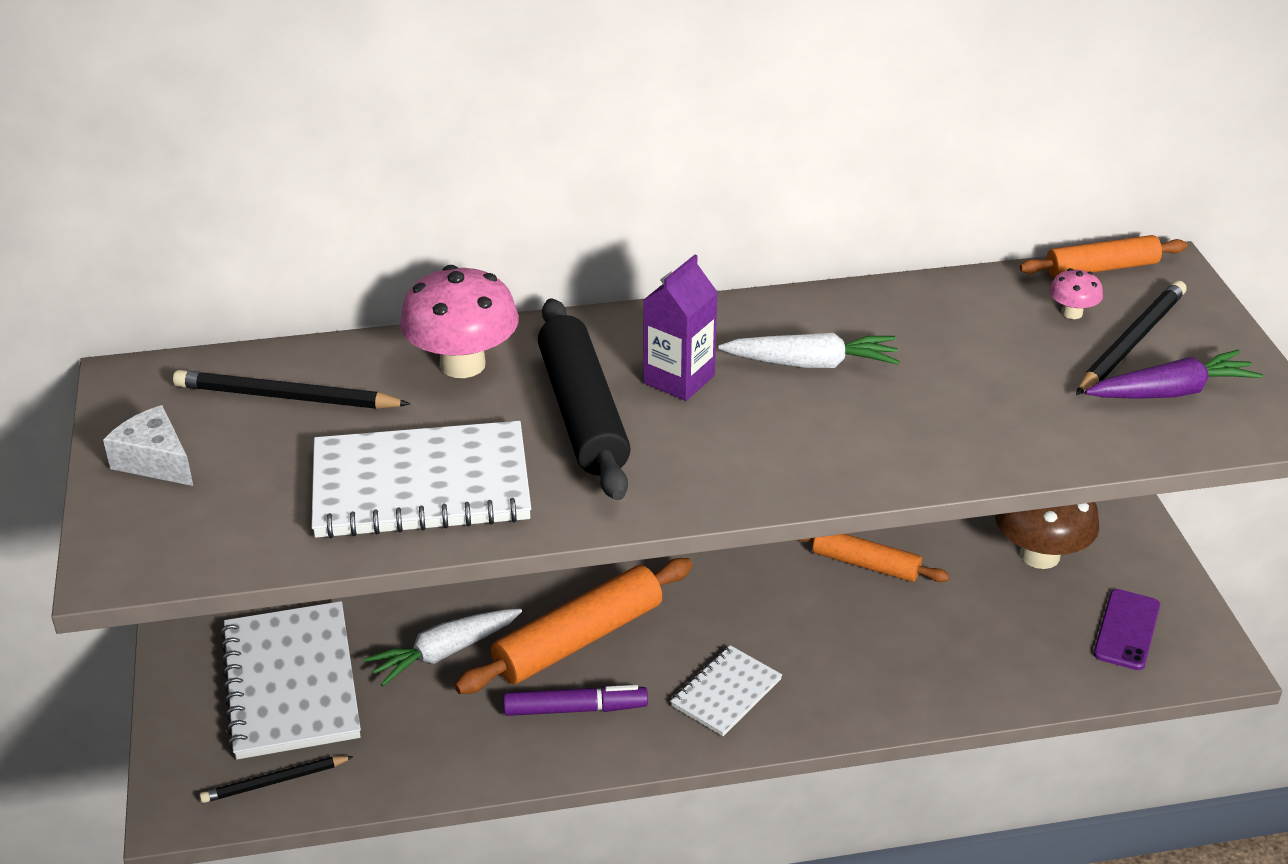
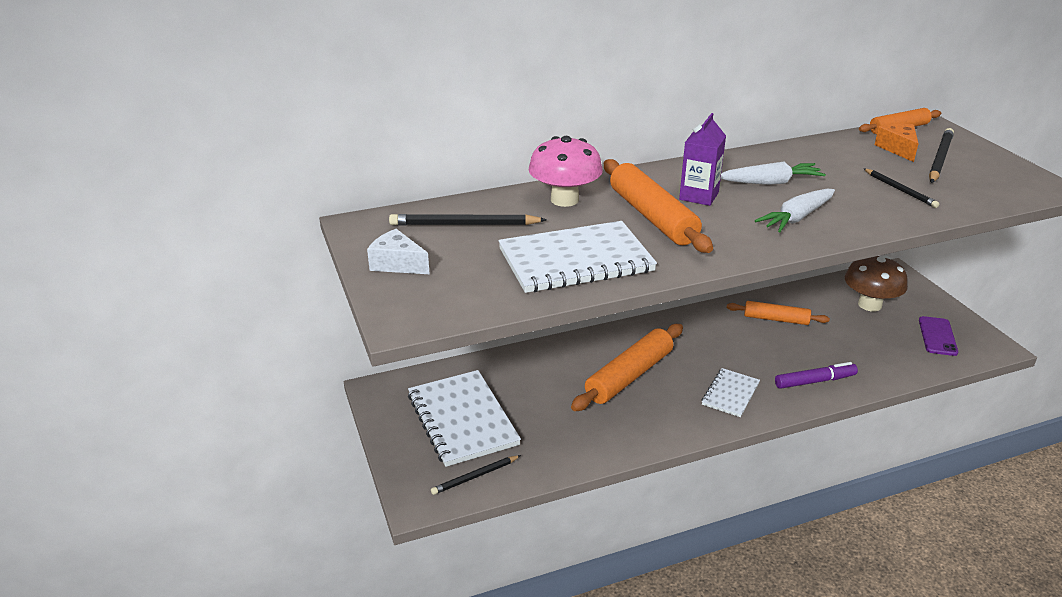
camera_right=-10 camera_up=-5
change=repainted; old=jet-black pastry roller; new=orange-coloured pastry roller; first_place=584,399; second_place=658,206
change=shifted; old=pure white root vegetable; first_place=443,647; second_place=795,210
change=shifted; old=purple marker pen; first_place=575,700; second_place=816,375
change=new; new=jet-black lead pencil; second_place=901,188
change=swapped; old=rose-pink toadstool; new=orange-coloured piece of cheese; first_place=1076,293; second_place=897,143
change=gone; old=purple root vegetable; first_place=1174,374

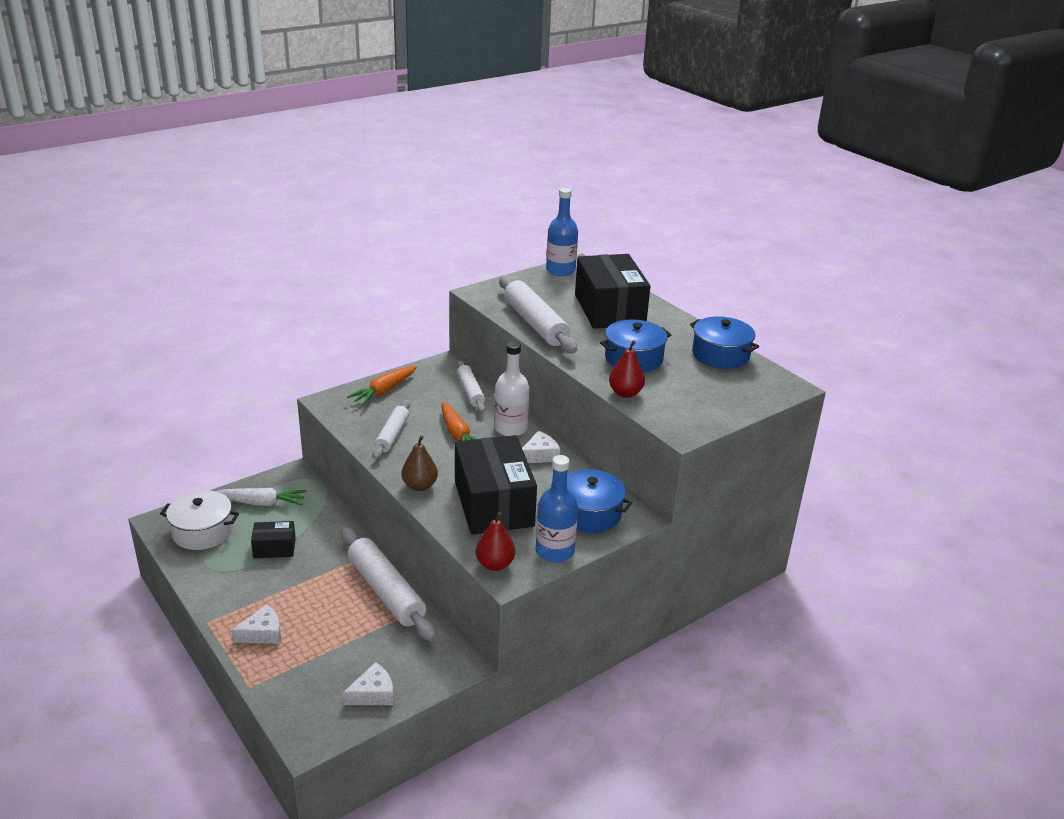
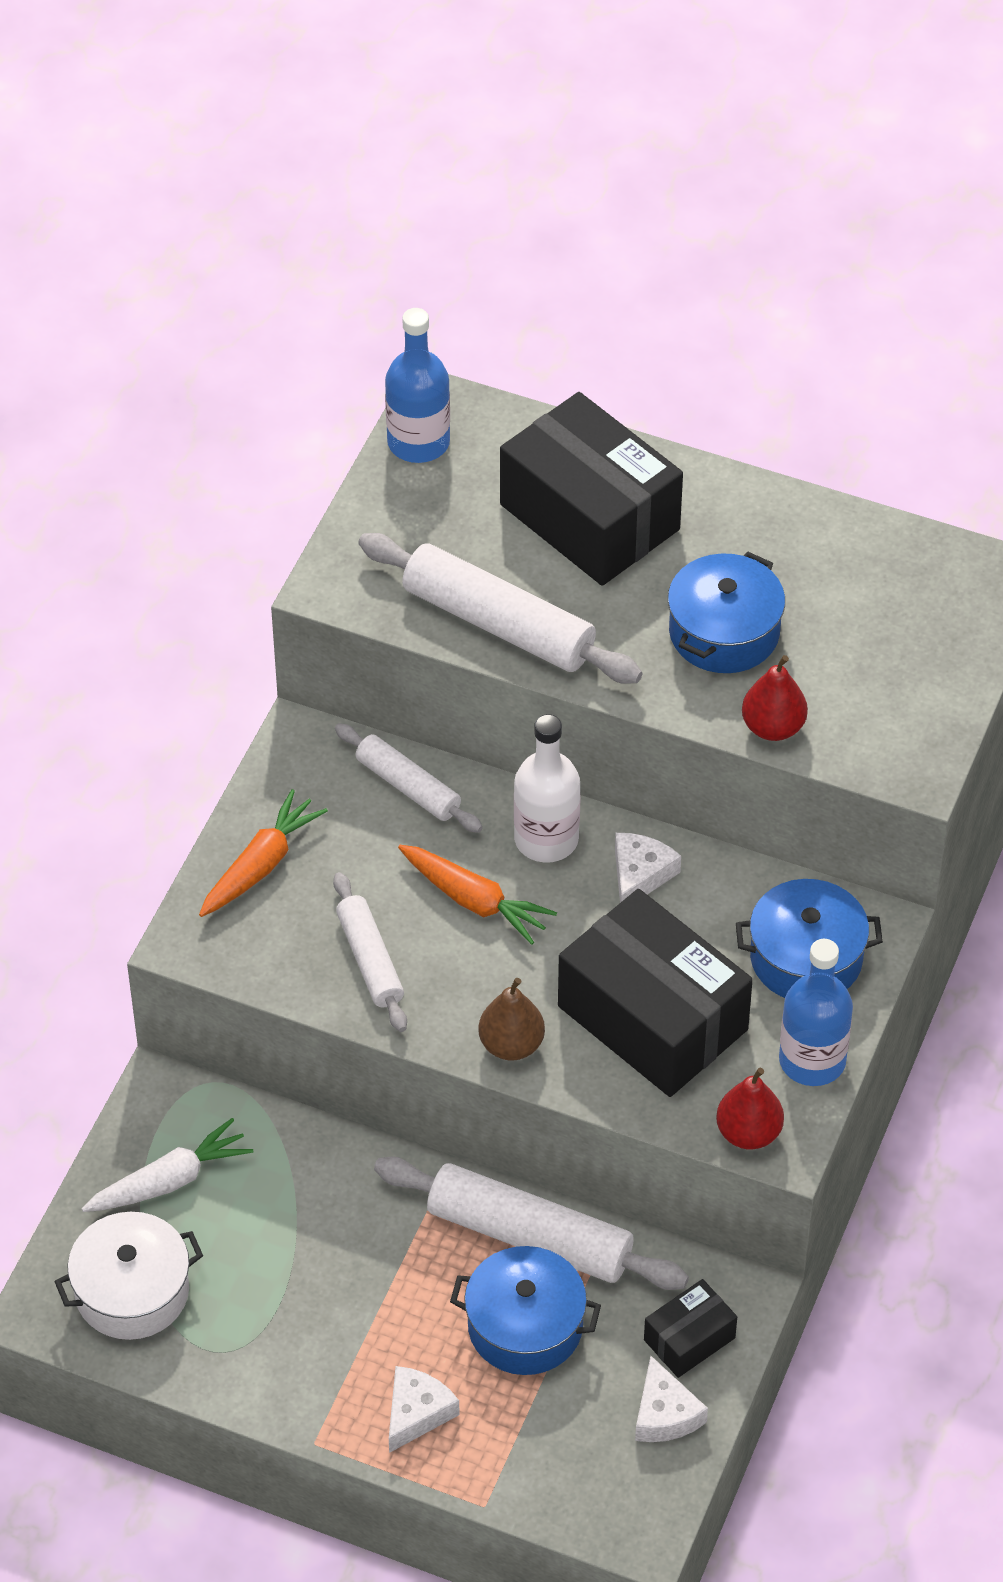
camera_right=-30 camera_up=20
change=rotated; old=orange-coloured root vegetable; first_place=382,385; second_place=263,853; degrees=-150
change=shifted; old=blue stockpot; first_place=724,342; second_place=525,1310
change=rotated; old=pure white piece of cheese; first_place=368,683; second_place=671,1399; degrees=135
change=shifted; old=jet-black parcel; first_place=273,539; second_place=690,1328

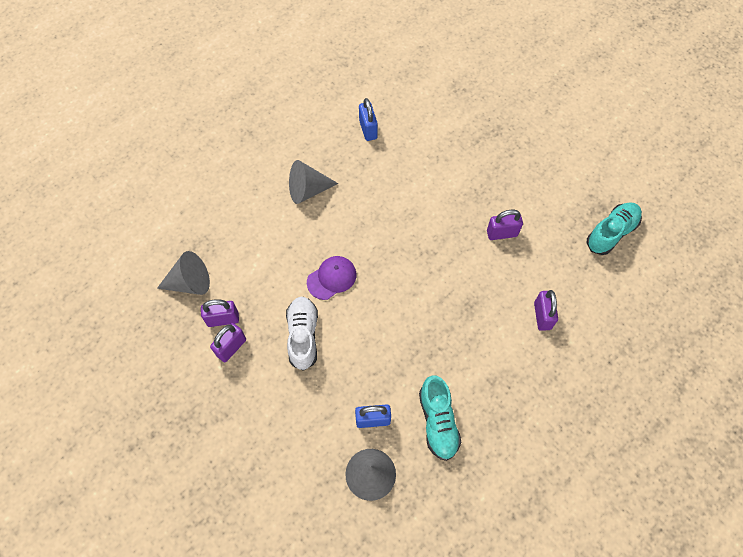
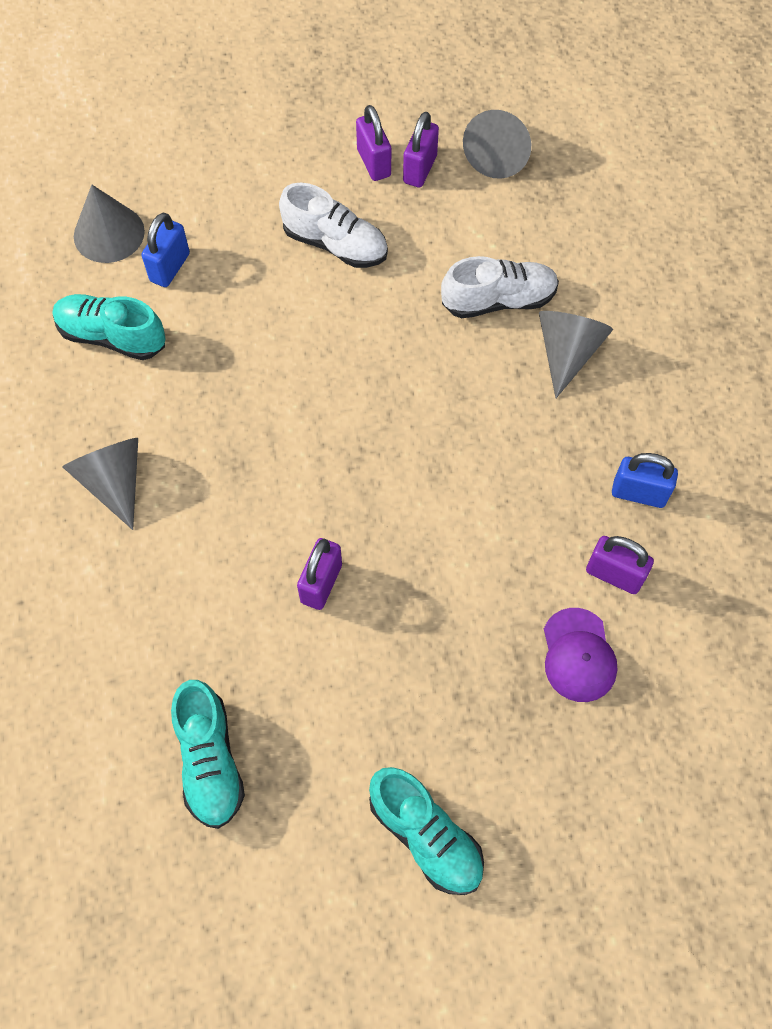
camera_right=120 camera_up=0
change=new; new=ash-grey cone shape; second_place=100,484
change=new; new=turquoise lace-up shoe; second_place=426,831
change=new; new=pure white lace-up shoe; second_place=500,287
change=shifted; old=purple baseball cap; first_place=331,278; second_place=580,655
change=shifted; old=purple padlock; first_place=546,310; second_place=620,565

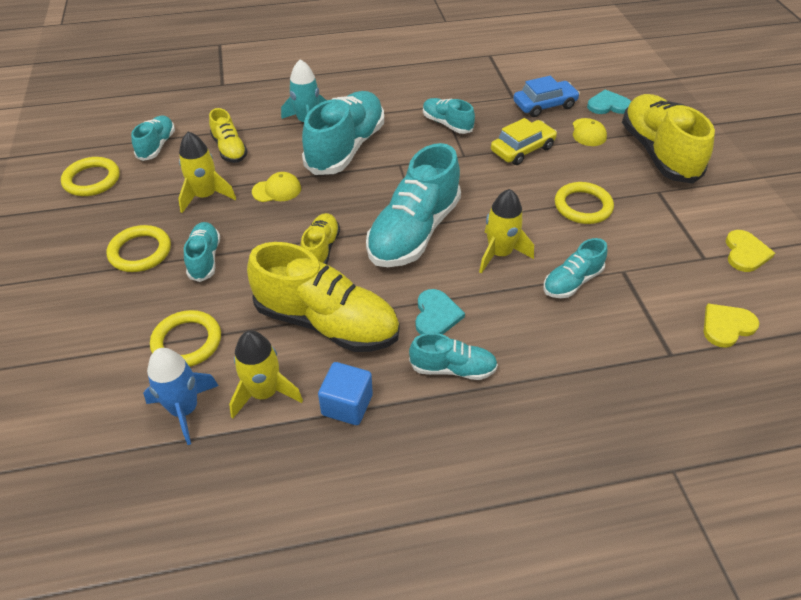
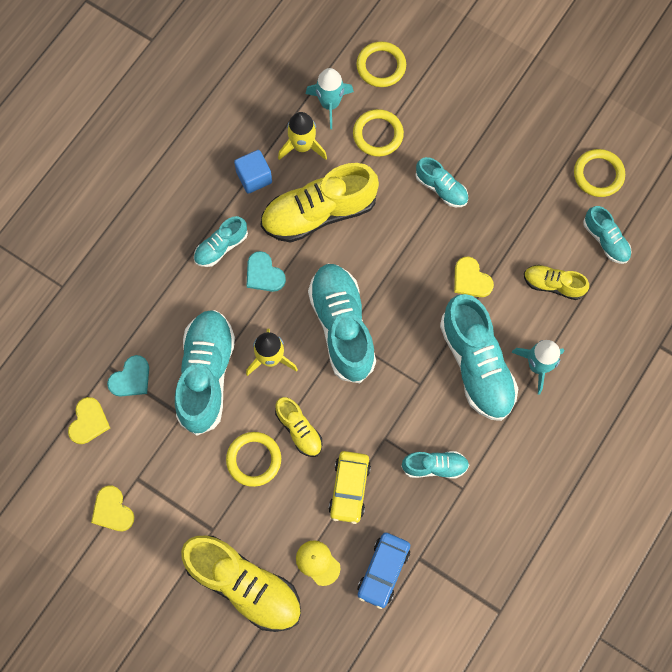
camera_right=135 camera_up=25
change=shifted; old=turquoise love heart; first_place=609,101; second_place=128,376
change=scaled; old=turquoise lace-up shoe; first_place=575,268; second_place=205,373; factor=1.93
change=shifted; old=bright yellow lace-up shoe; first_place=320,238; second_place=298,427
change=repainted; old=blue toy rocket; new=turquoise toy rocket; first_place=181,396; second_place=330,98
change=shifted; old=bright yellow torus; first_place=139,248; second_place=381,64
change=swapped; old=bright yellow baseball cap; new=bright yellow love heart; first_place=276,187; second_place=474,277
change=gone; old=bright yellow toy rocket; first_place=207,172

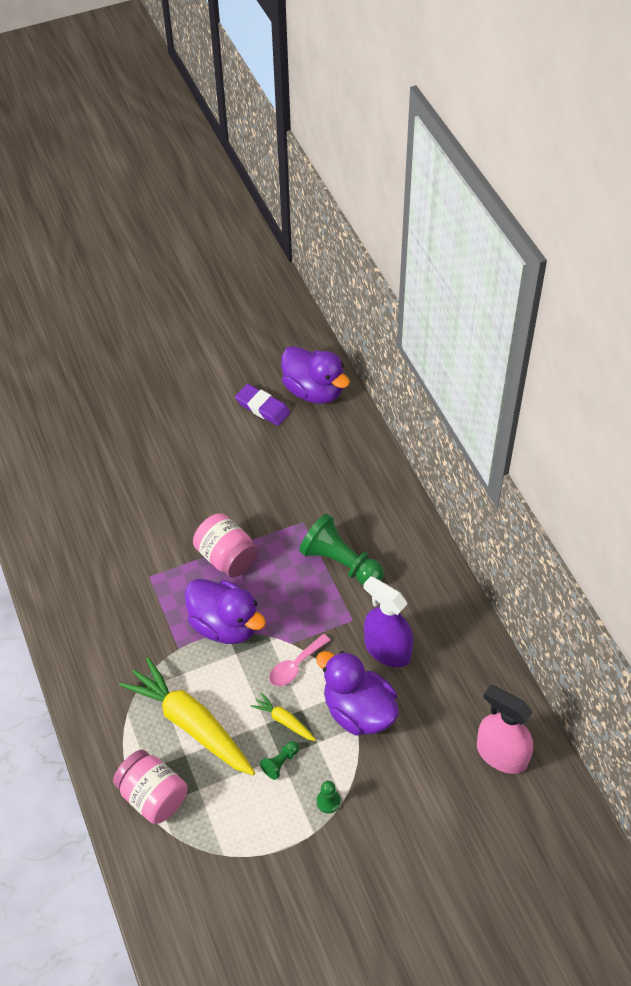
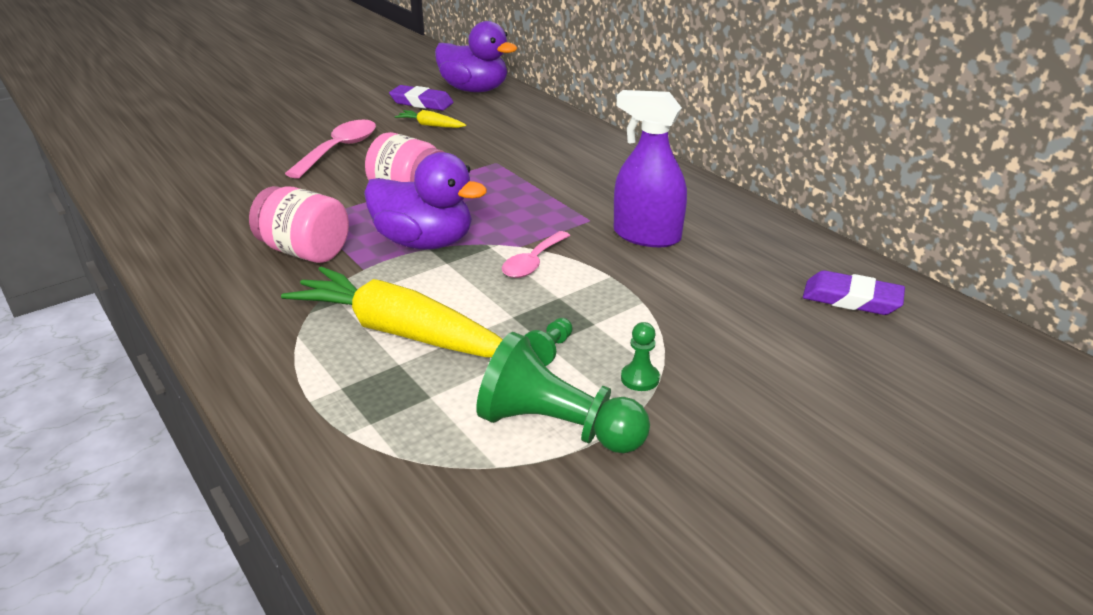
camera_right=-15 camera_up=-20
change=shifted; old=rose-pink jam jar; first_place=150,787; second_place=299,224
change=new; new=rose-pink teaspoon; second_place=330,149
change=shifted; old=bright yellow root vegetable; first_place=283,717; second_place=430,119
change=shifted; old=green pawn; first_place=341,549; second_place=563,392
change=swapped; old=rose-pink spray cleaner; new=purple eraser; first_place=505,729; second_place=854,292
change=gone; old=purple toy duck; first_place=357,693

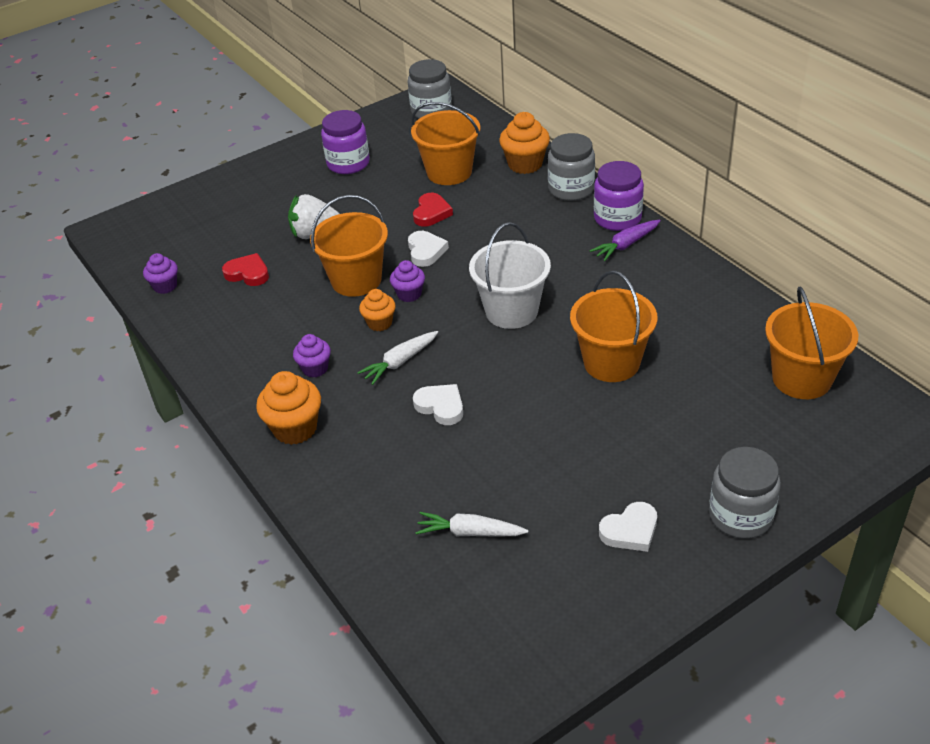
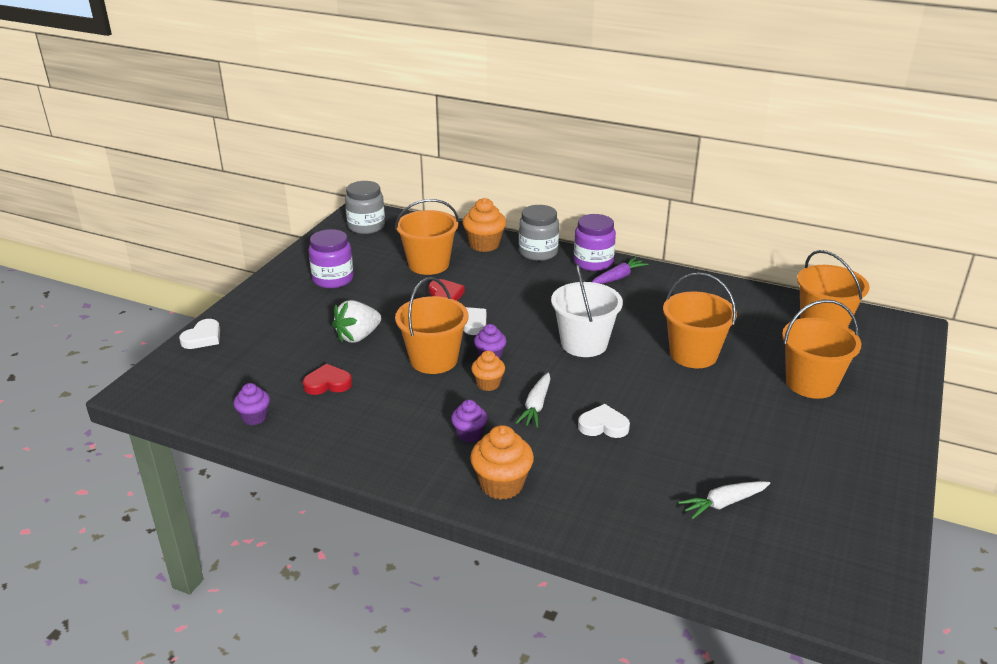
camera_right=-35 camera_up=-10
change=shifted; old=pure white love heart; first_place=628,527; second_place=199,334
change=rotated; old=purple root vegetable; first_place=625,240; second_place=620,270; degrees=-150
change=new; new=orange-coloured sand bucket; second_place=821,349
change=gone; old=ash-grey jam jar; first_place=745,493

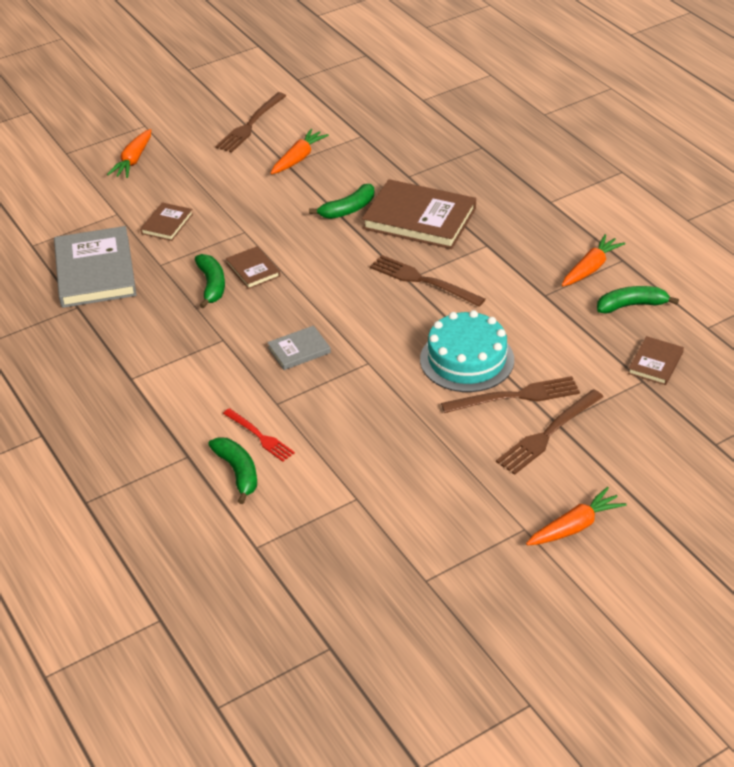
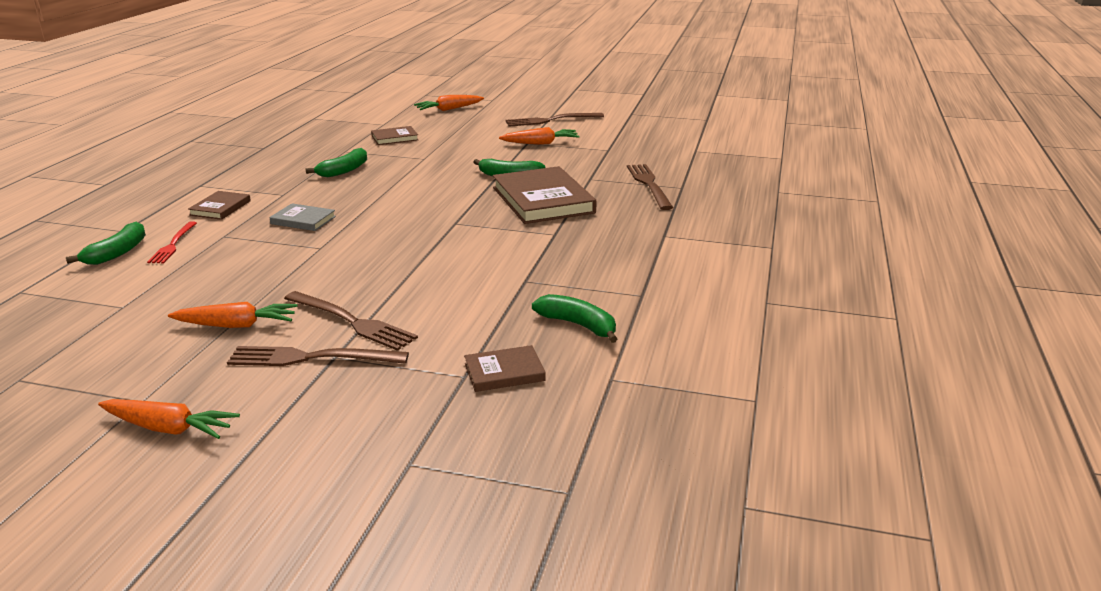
camera_right=45 camera_up=-15
change=shifted; old=orange-coloured root vegetable; first_place=593,260; second_place=232,315
change=shifted; old=russet hardback; first_place=253,267; second_place=219,205
change=shifted; old=russet fork; first_place=428,281; second_place=650,187
change=gone; old=ash-grey hardback; first_place=95,267
change=gone; old=turquoise gateau; first_place=467,351

